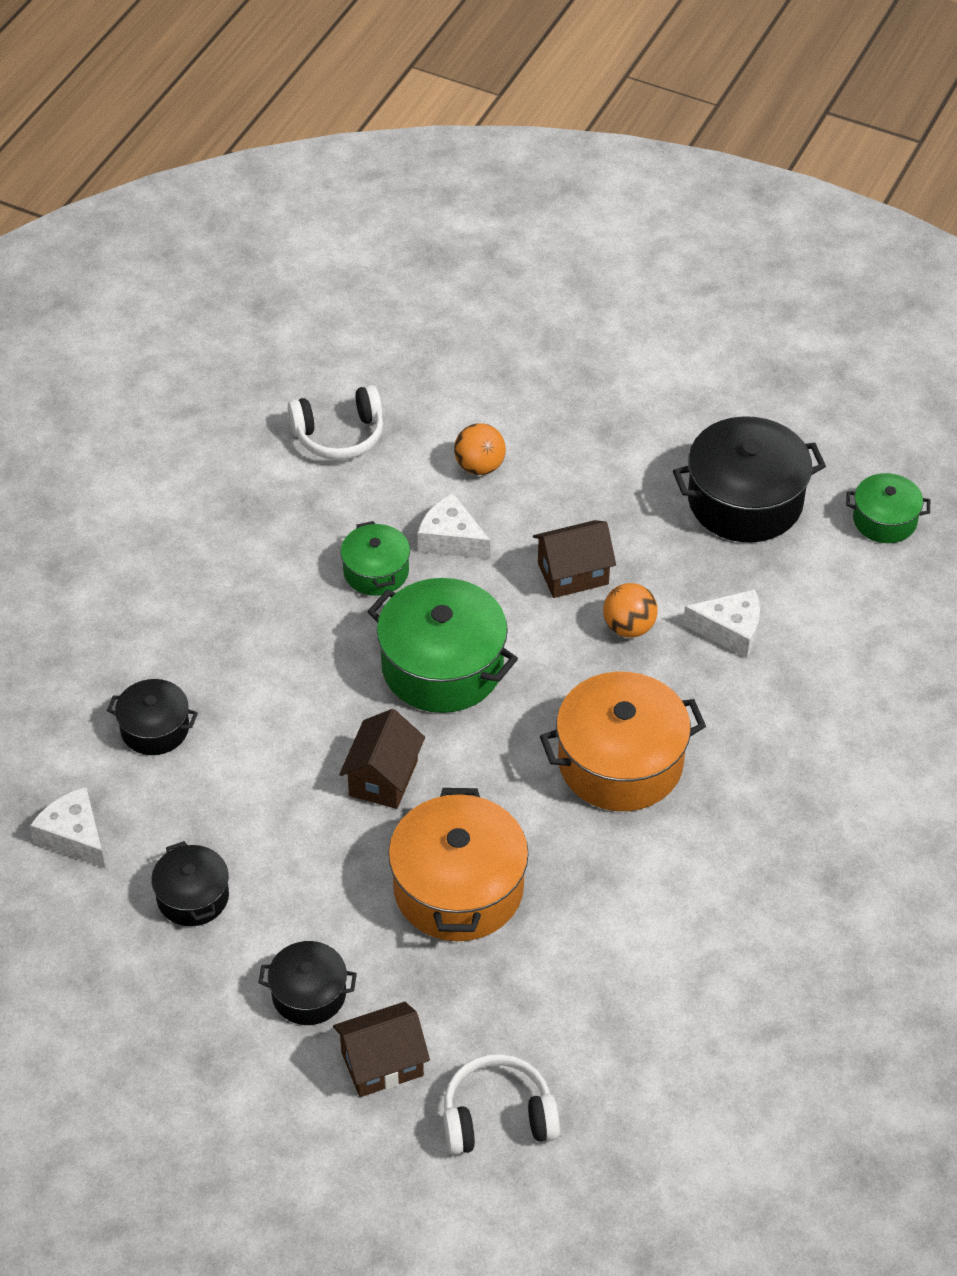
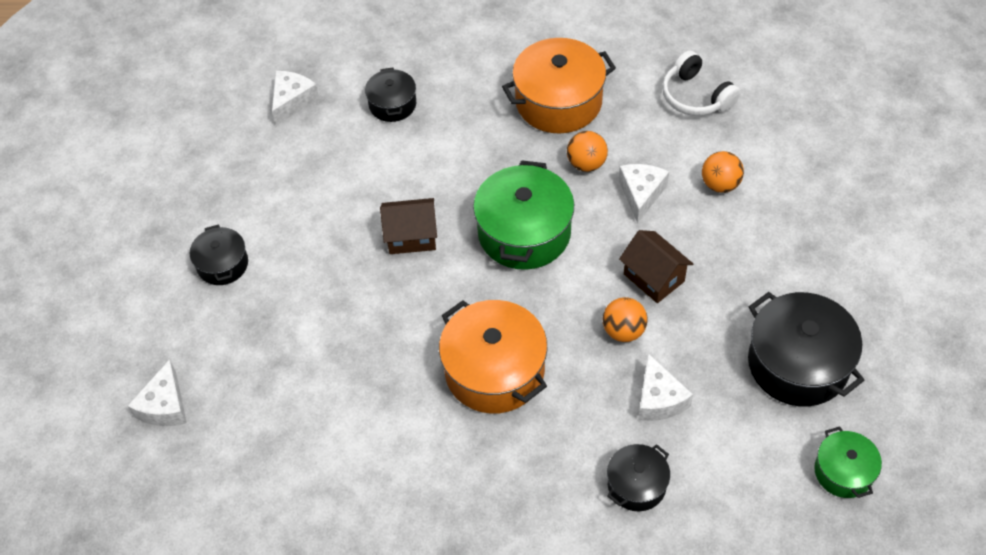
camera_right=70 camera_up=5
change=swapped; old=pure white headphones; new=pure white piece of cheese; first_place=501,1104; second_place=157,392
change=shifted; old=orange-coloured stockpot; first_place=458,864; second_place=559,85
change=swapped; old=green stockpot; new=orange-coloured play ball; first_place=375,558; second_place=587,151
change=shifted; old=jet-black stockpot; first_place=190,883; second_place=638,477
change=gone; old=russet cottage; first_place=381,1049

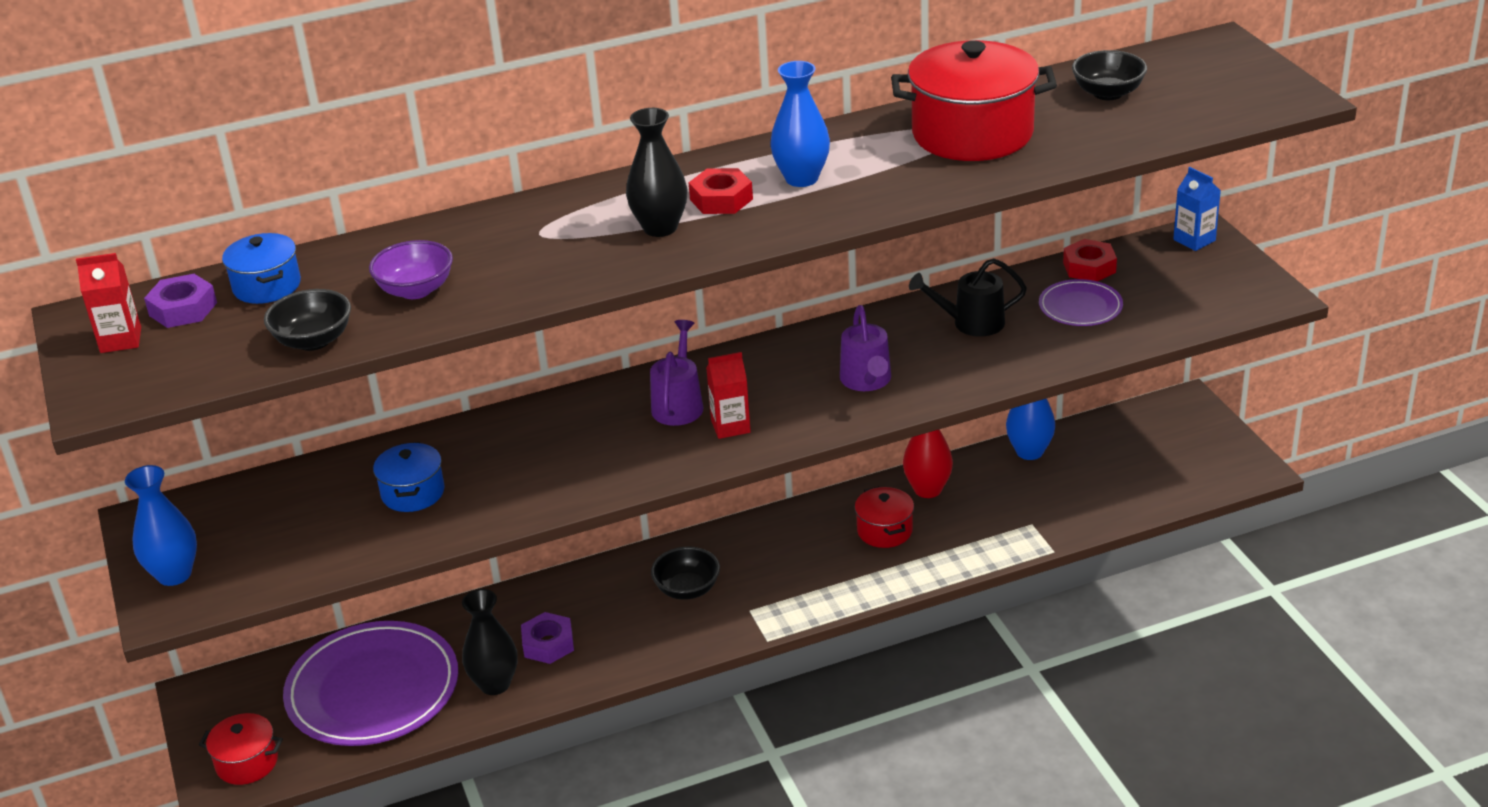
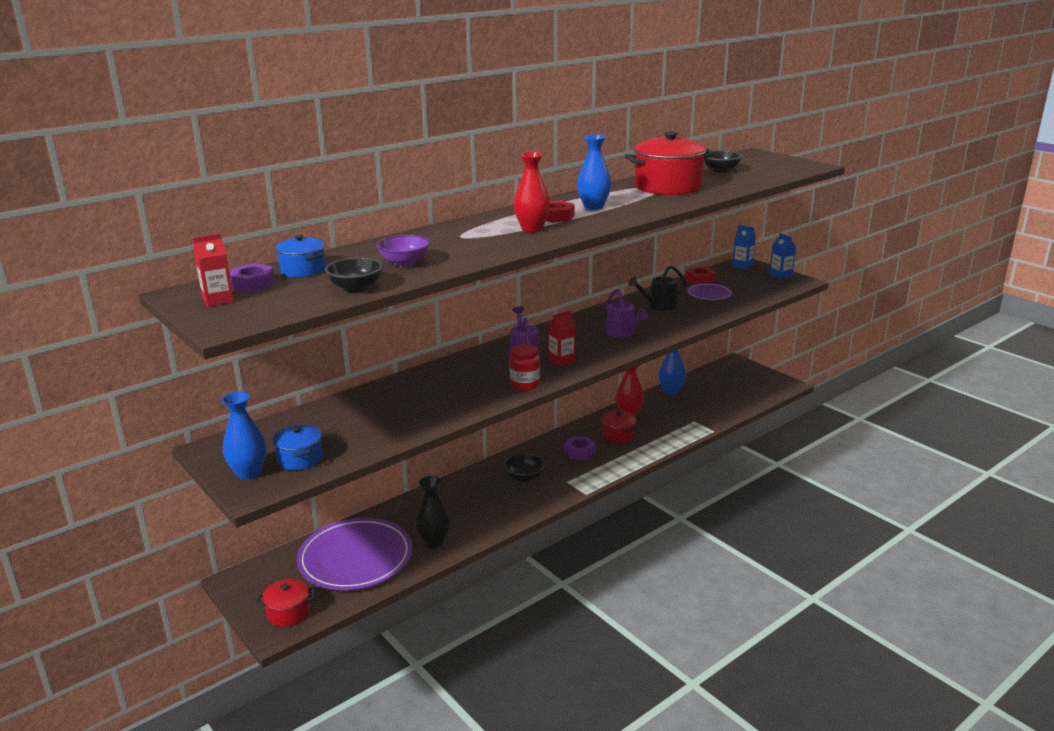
camera_right=-20 camera_up=-10
change=shifted; old=blue stockpot; first_place=409,477; second_place=298,447
change=new; new=scarlet jam jar; second_place=524,367
change=repainted; old=jet-black flower vase; new=scarlet flower vase; first_place=656,172; second_place=532,192
change=shifted; old=purple hexagon nut; first_place=547,638; second_place=580,448
change=new; new=blue juice carton; second_place=782,256

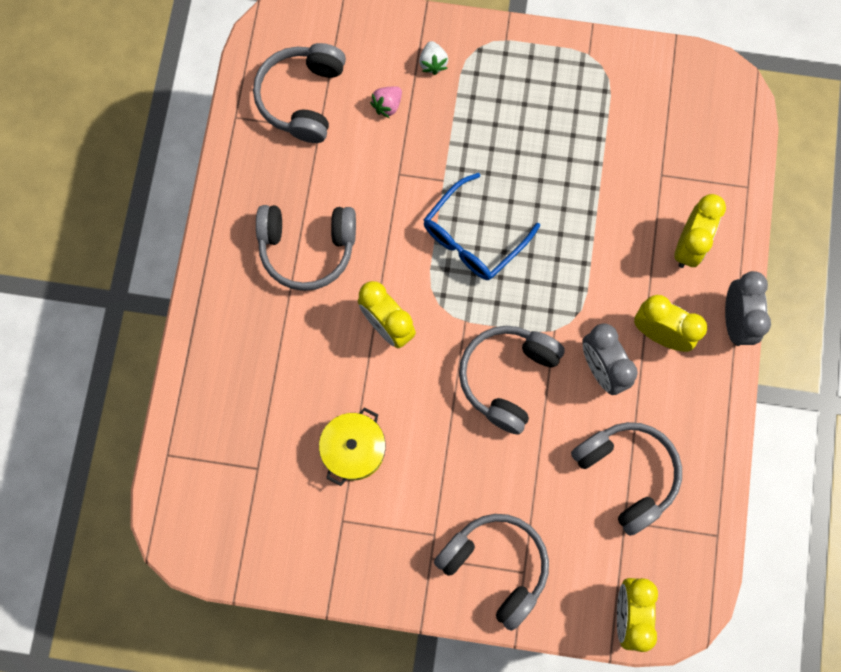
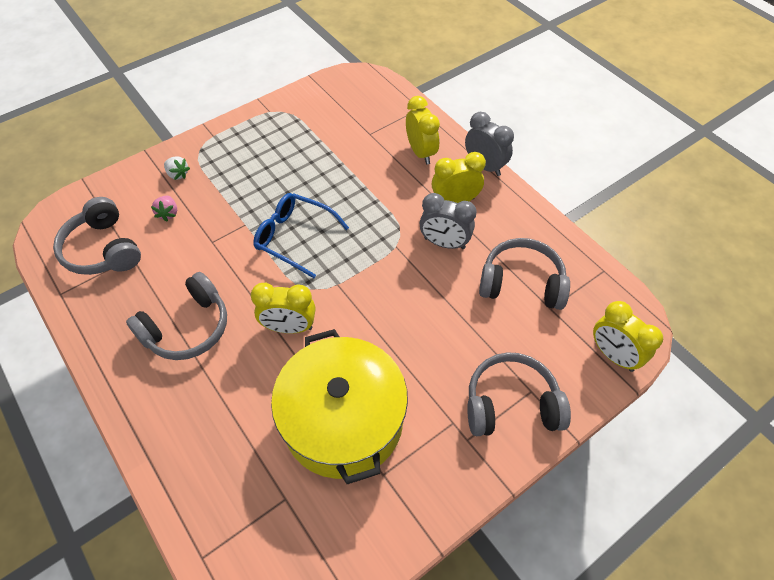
camera_right=-45 camera_up=-20
change=rotated; old=blue spectacles; first_place=482,226; second_place=301,235; degrees=120
change=scaled; old=bright yellow stockpot; first_place=352,446; second_place=339,406; factor=2.04
change=gone; old=ash-grey headphones; first_place=512,380

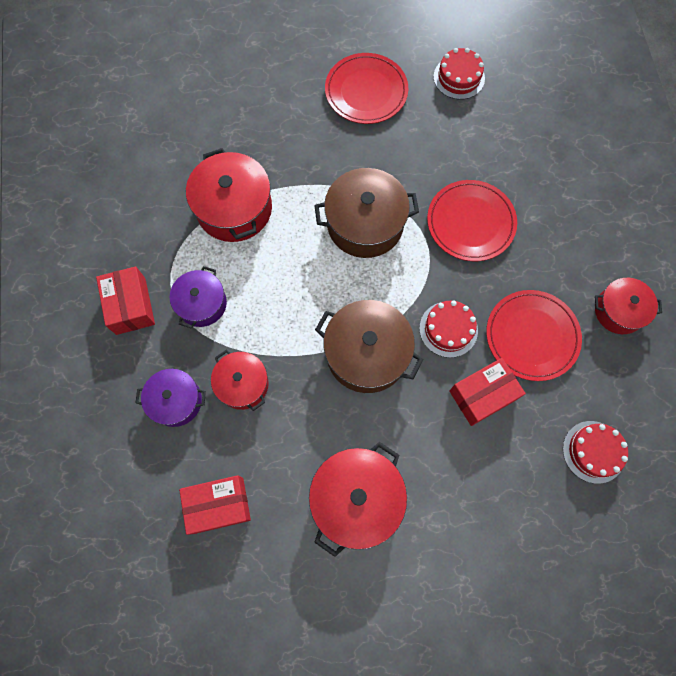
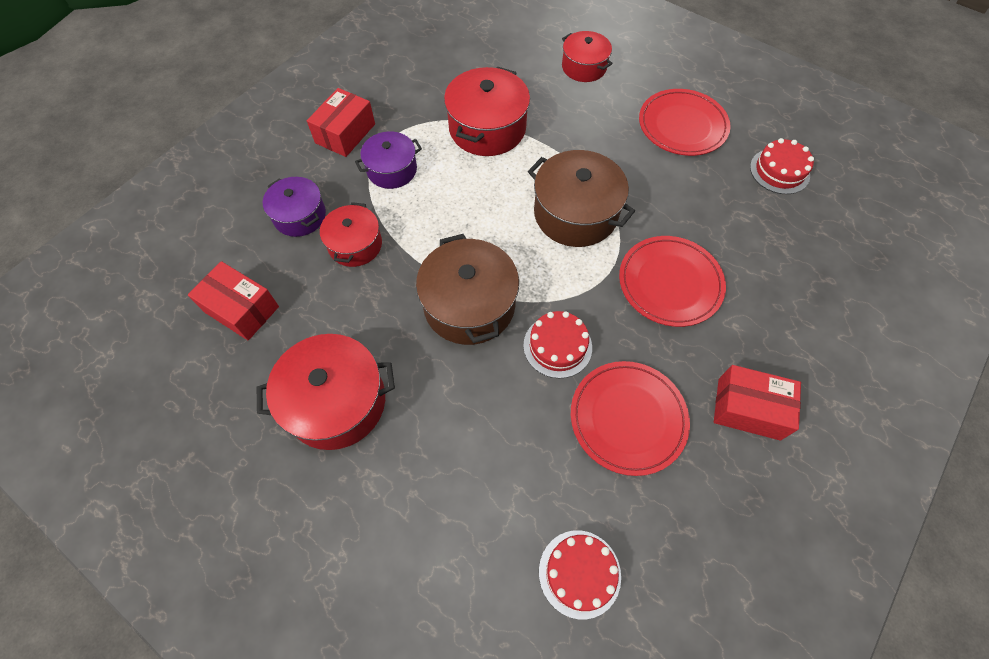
camera_right=45 camera_up=-10
change=shifted; old=scarlet stockpot; first_place=628,306; second_place=587,56
change=shifted; old=scarlet parcel; first_place=487,392; second_place=757,402

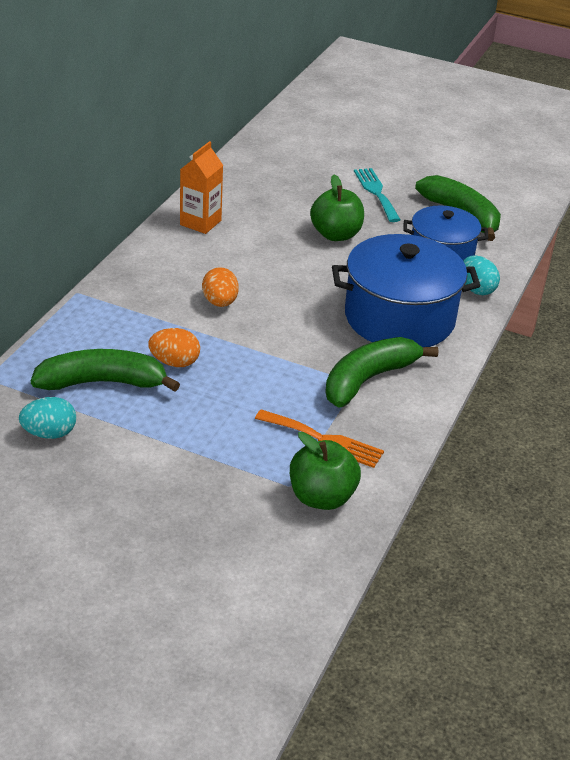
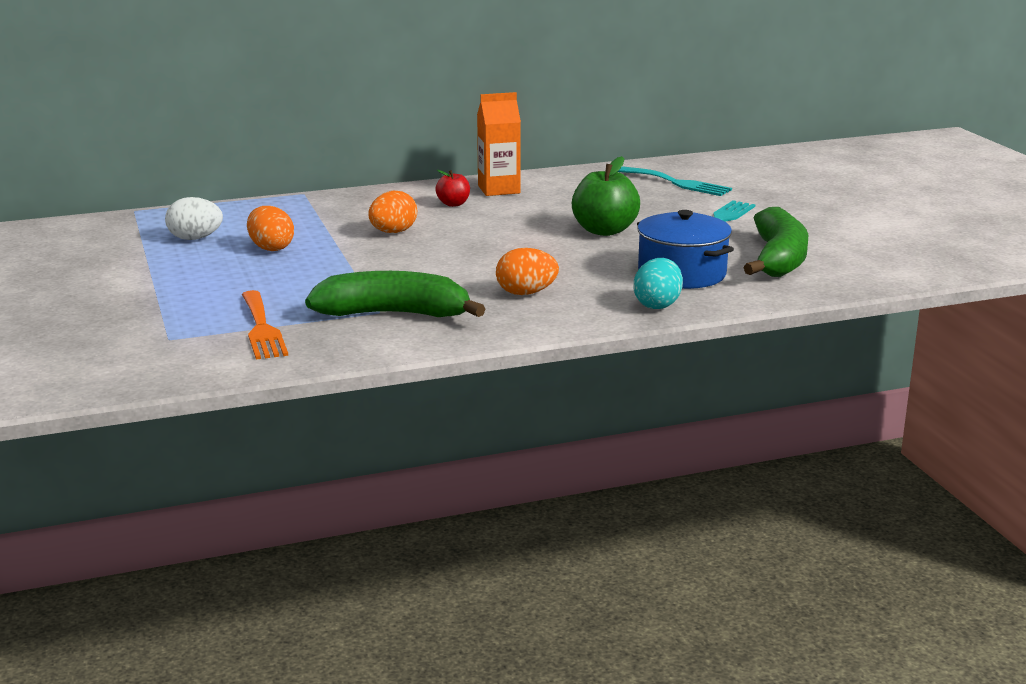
camera_right=50 camera_up=-15
change=swapped; old=green toy banana; new=pure white egg shape; first_place=105,370; second_place=194,218
change=new; new=scarlet toy apple; second_place=452,188
change=swapped; old=blue stockpot; new=orange-coloured egg shape; first_place=406,290; second_place=527,271
change=new; new=turquoise fork; second_place=675,181
change=gone; old=turquoise egg shape; first_place=47,418
change=gone; old=green toy apple; first_place=325,471

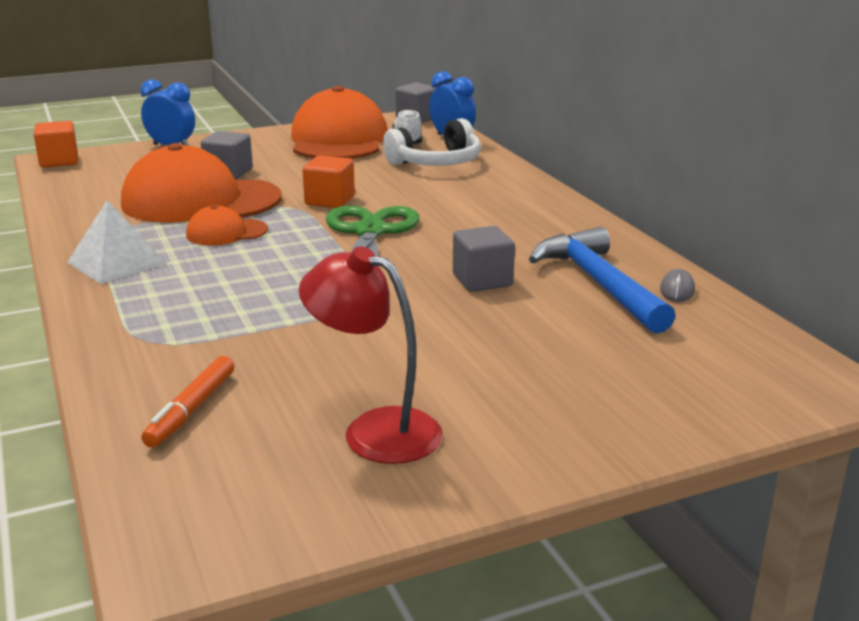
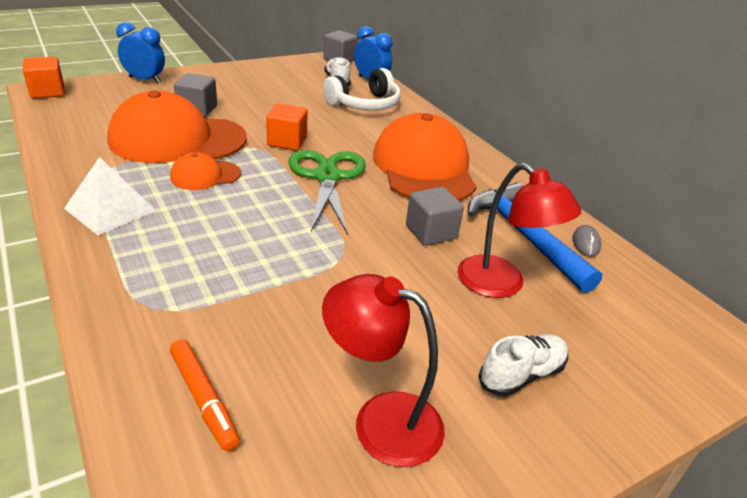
camera_right=-10 camera_up=10
change=rotated; old=orange-coloured marker pen; first_place=187,402; second_place=205,395; degrees=-45
change=shifted; old=orange-coloured baseball cap; first_place=339,122; second_place=425,157
change=new; new=scarlet desk lamp; second_place=519,230
change=new; new=pure white lace-up shoe; second_place=523,365

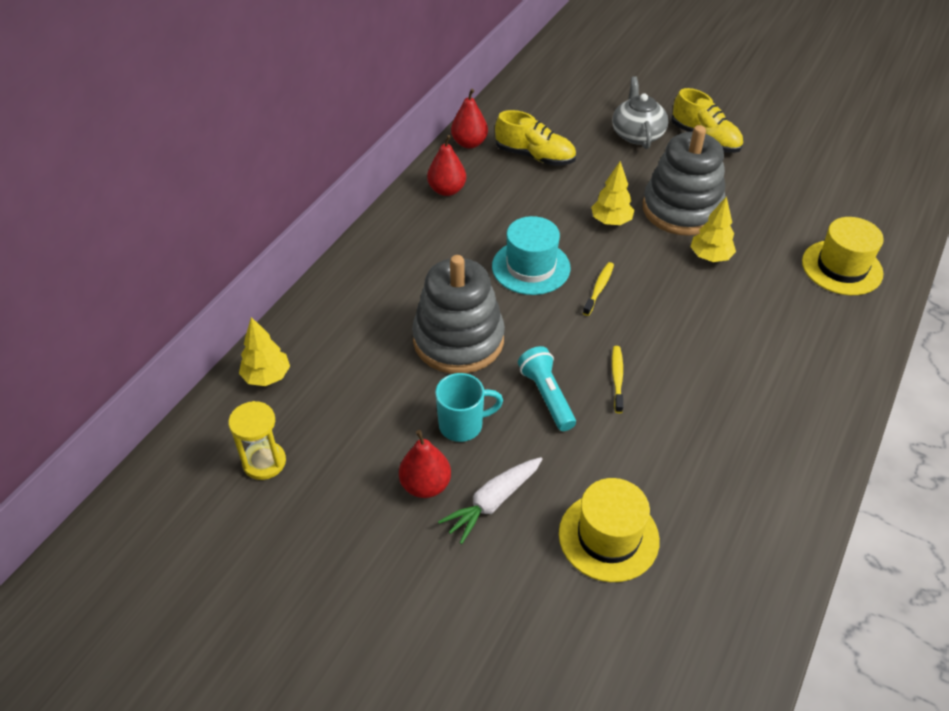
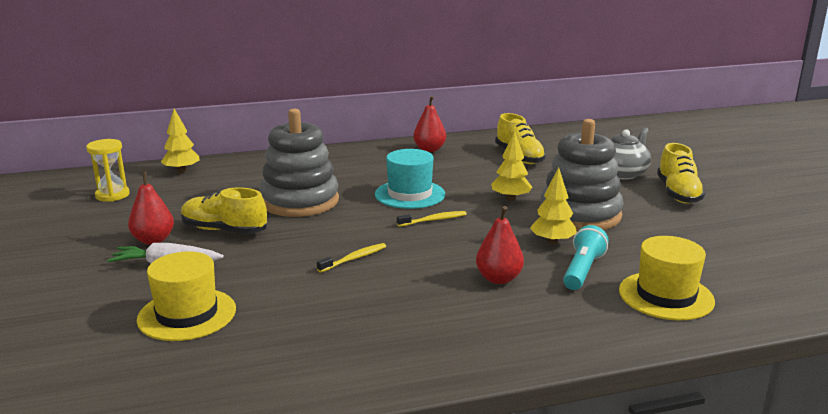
camera_right=45 camera_up=-25
change=swapped; old=turquoise tea mug; new=bright yellow lace-up shoe; first_place=469,407; second_place=224,211
change=shifted; old=scarlet toy pear; first_place=469,119; second_place=500,245
change=shifted; old=turquoise flashlight; first_place=547,388; second_place=586,257

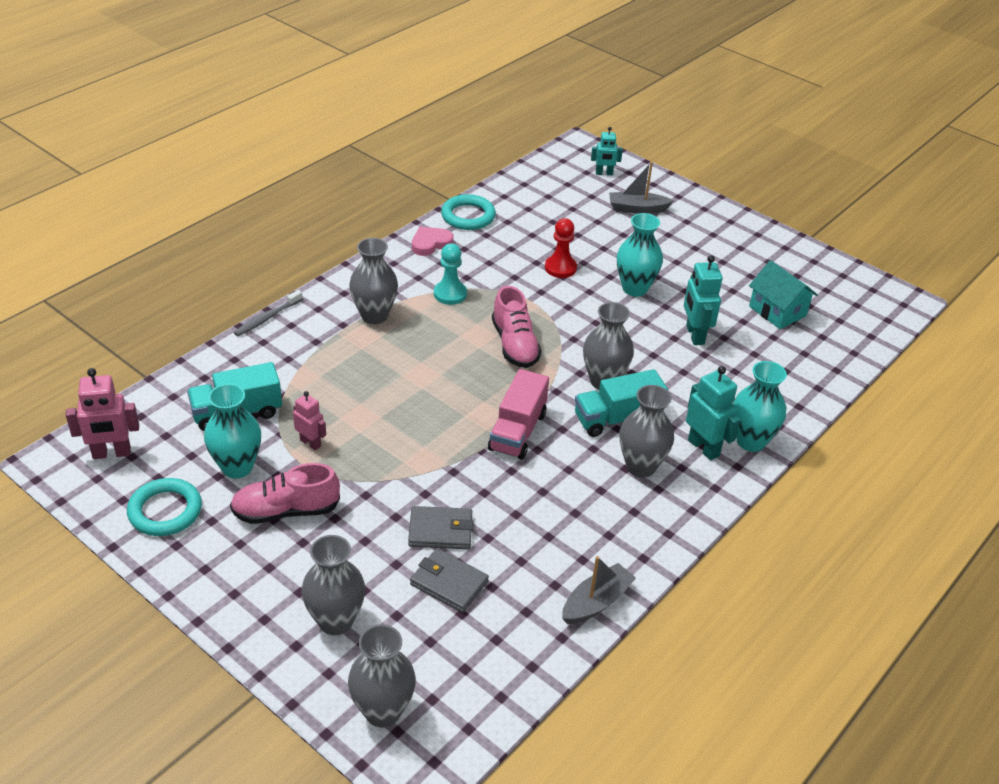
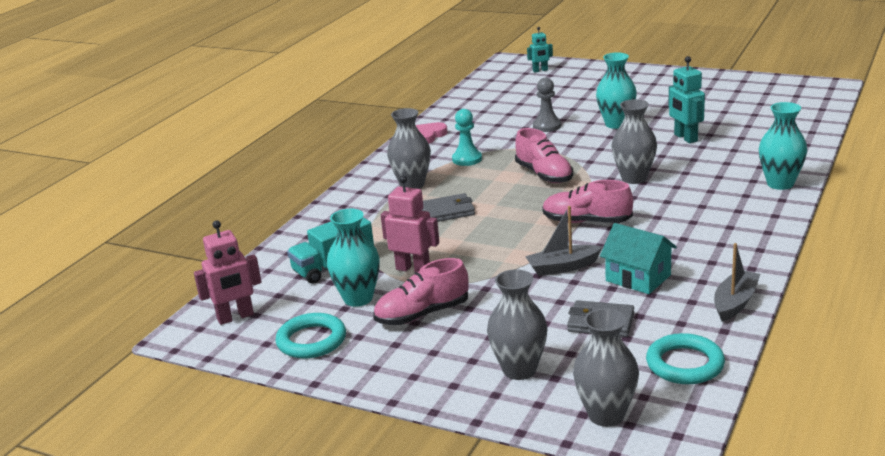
camera_right=-10 camera_up=-15
change=scaled; old=rose-pink robot; first_place=309,421; second_place=410,224; factor=1.58
change=shifted; old=ash-grey card wallet; first_place=441,527; second_place=448,207
change=shifted; old=ash-grey toy boat; first_place=641,188; second_place=564,241
change=repainted; old=scarlet pawn; new=ash-grey pawn; first_place=561,248; second_place=547,105
change=swapped; old=rose-pink toy truck; new=rose-pink lace-up shoe; first_place=518,414; second_place=587,201
change=shifted; old=turquoise cottage; first_place=783,294; second_place=638,258
change=shifted; old=turquoise torus; first_place=468,212; second_place=685,358
change=gone; old=ash-grey tooth brush; first_place=268,313
change=gone; old=turquoise toy truck; first_place=621,403
change=gone; old=ash-grey flower vase; first_place=647,431
change=gone; old=turquoise robot; first_place=713,413

